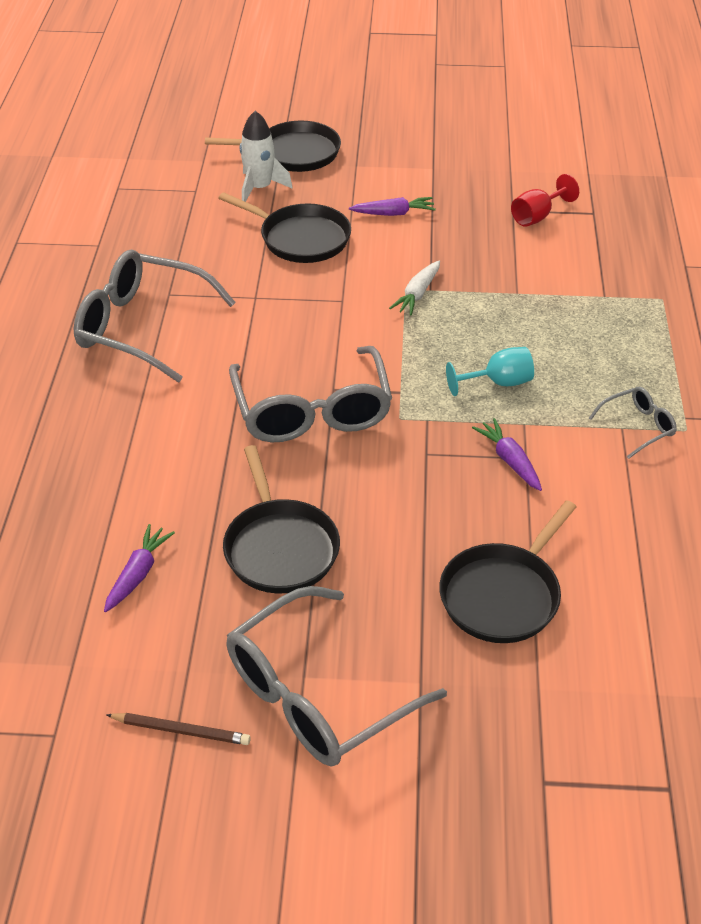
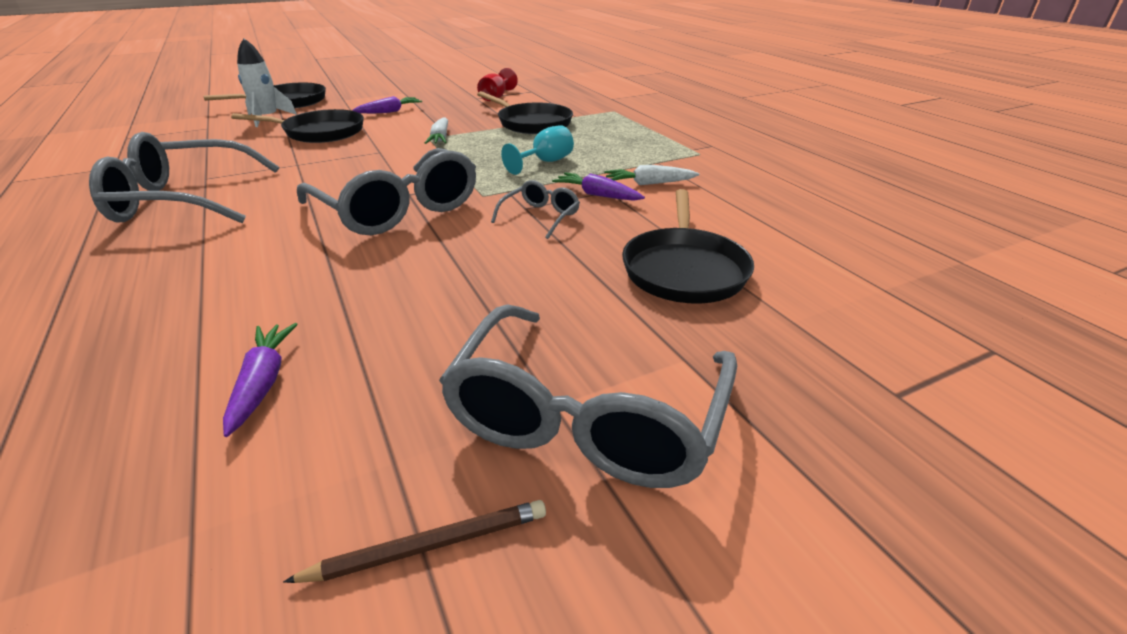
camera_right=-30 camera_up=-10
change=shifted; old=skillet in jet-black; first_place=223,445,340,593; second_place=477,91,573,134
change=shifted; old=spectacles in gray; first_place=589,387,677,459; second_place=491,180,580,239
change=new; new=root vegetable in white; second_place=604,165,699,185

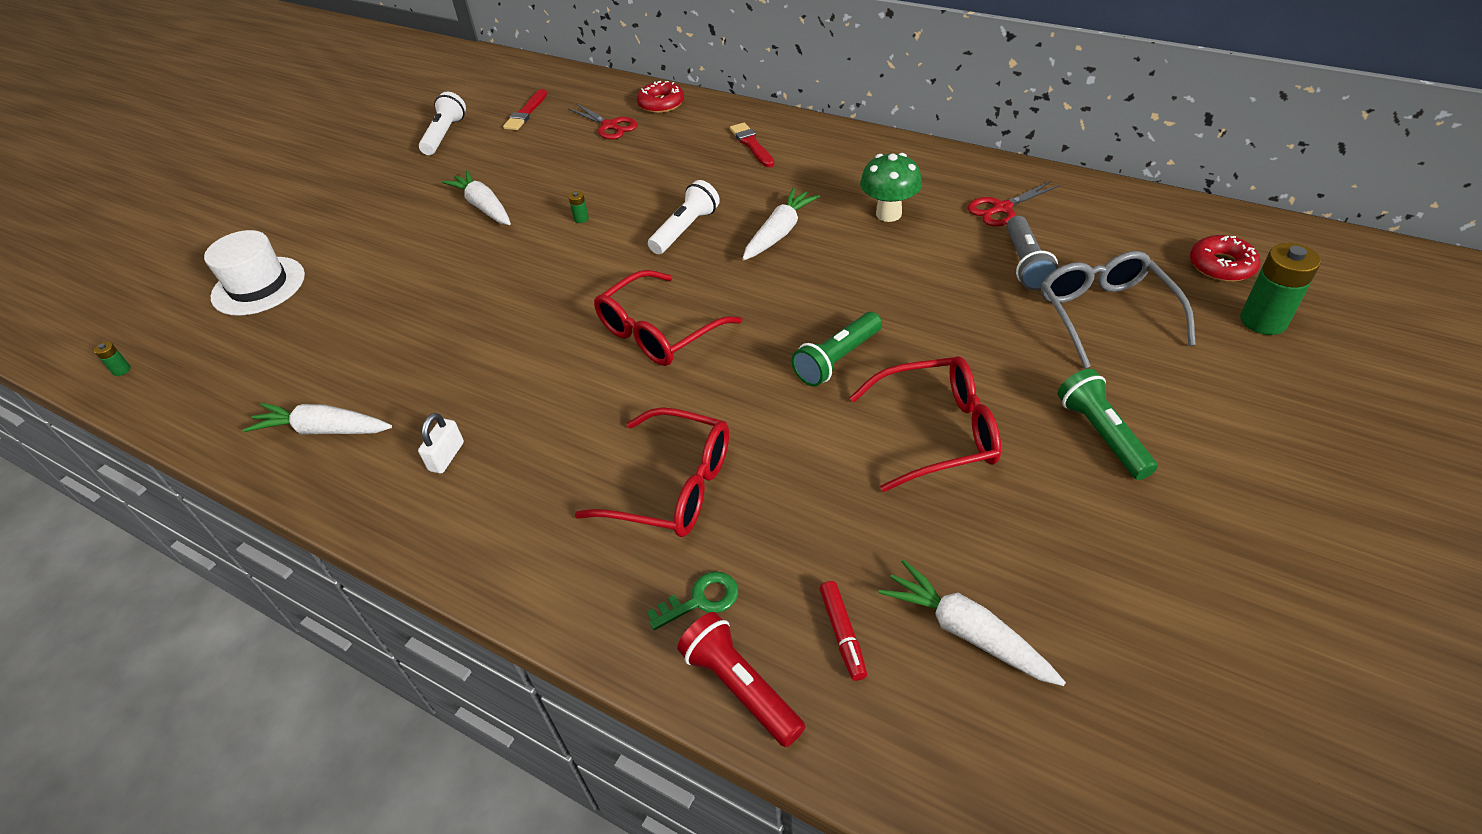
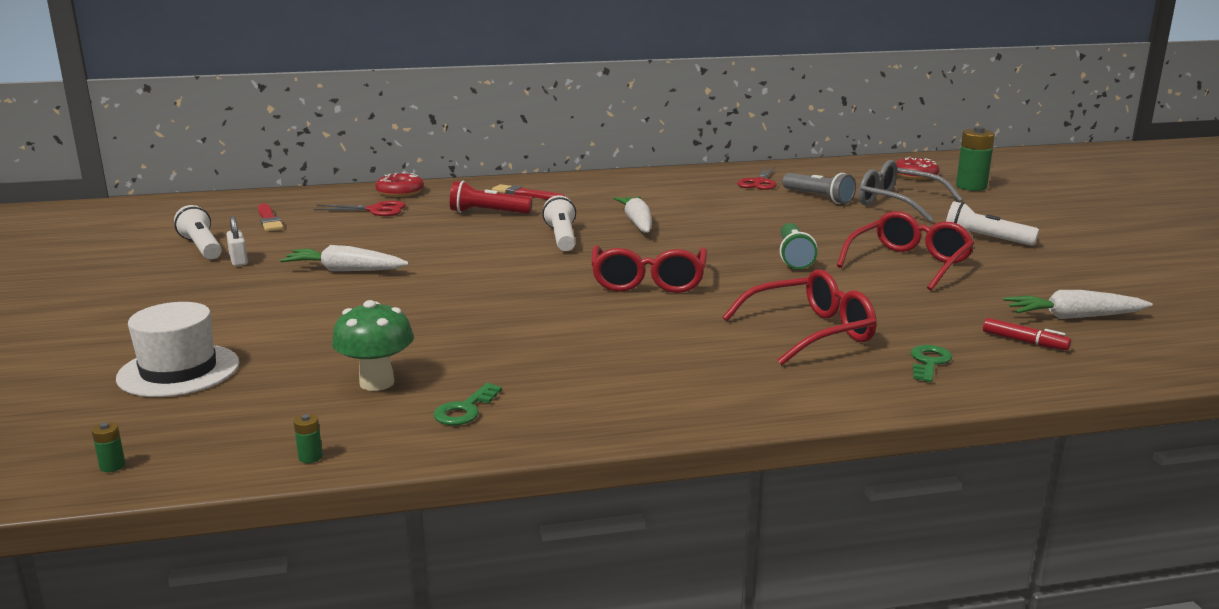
camera_right=-45 camera_up=-25
change=shifted; old=padlock in white; first_place=418,413,464,474; second_place=226,216,248,266
change=shifted; old=battery in leaf-green; first_place=568,191,589,223; second_place=294,414,323,463
change=shifted; old=fungus in leaf-green; first_place=860,153,922,222; second_place=332,300,414,391
change=swapped; old=root vegetable in white; new=key in leaf-green; first_place=243,403,392,435; second_place=433,383,502,425
change=shifted; old=pocket torch in red; first_place=677,612,805,747; second_place=450,181,532,214
change=repainted; old=pocket torch in leaf-green; new=pocket torch in white; first_place=1058,369,1158,480; second_place=946,201,1039,246

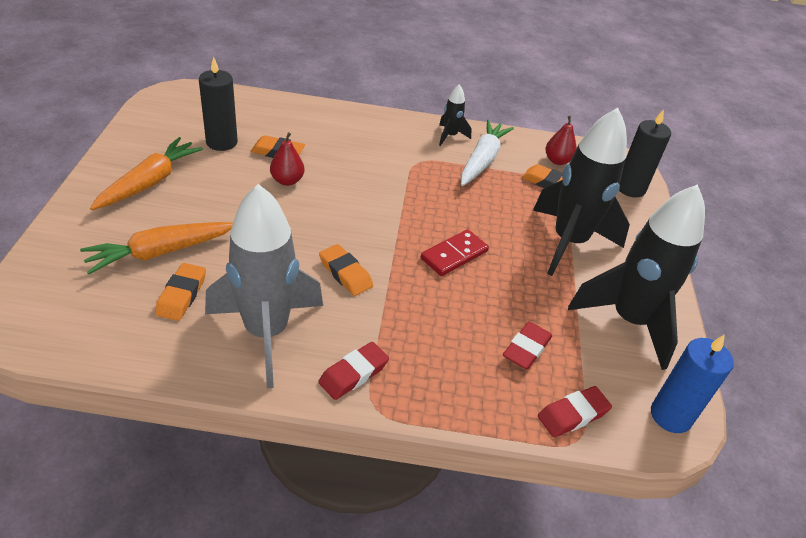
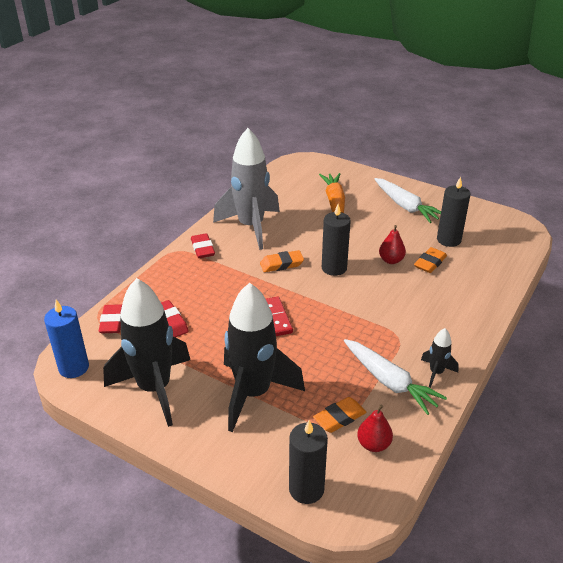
camera_right=120 camera_up=-5
change=new; new=pillar candle in jet-black; second_place=322,204,351,276
change=repainted; old=root vegetable in orange-coloured; new=root vegetable in white; first_place=90,137,203,210; second_place=375,178,441,223
change=gone; old=eraser in orange-coloured; first_place=155,263,206,321

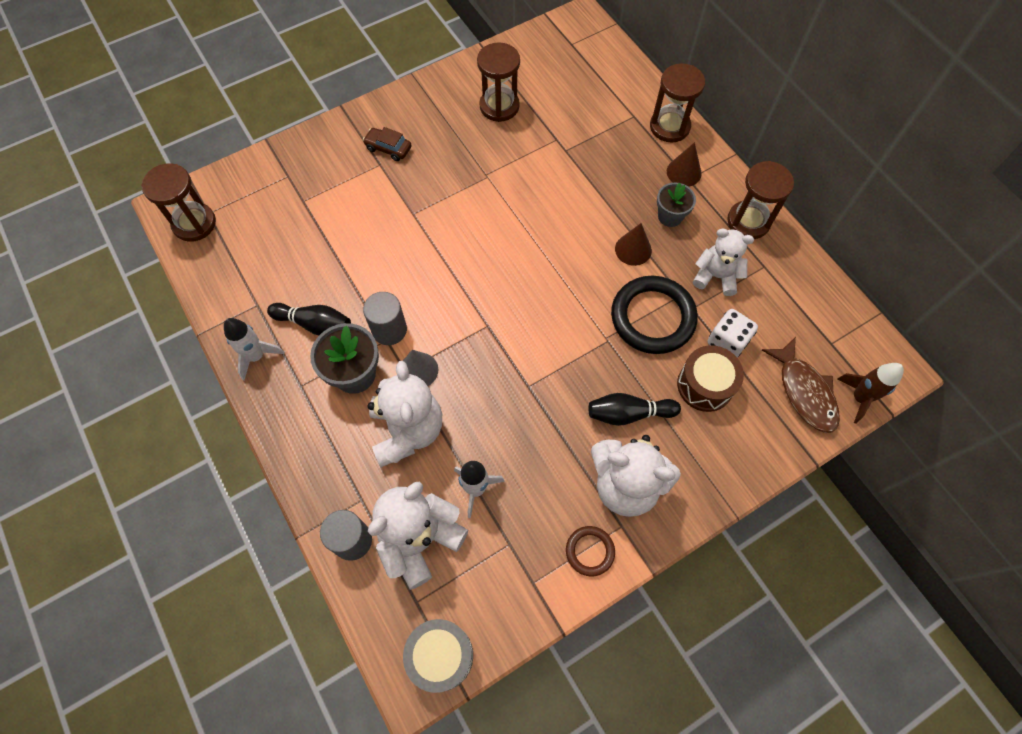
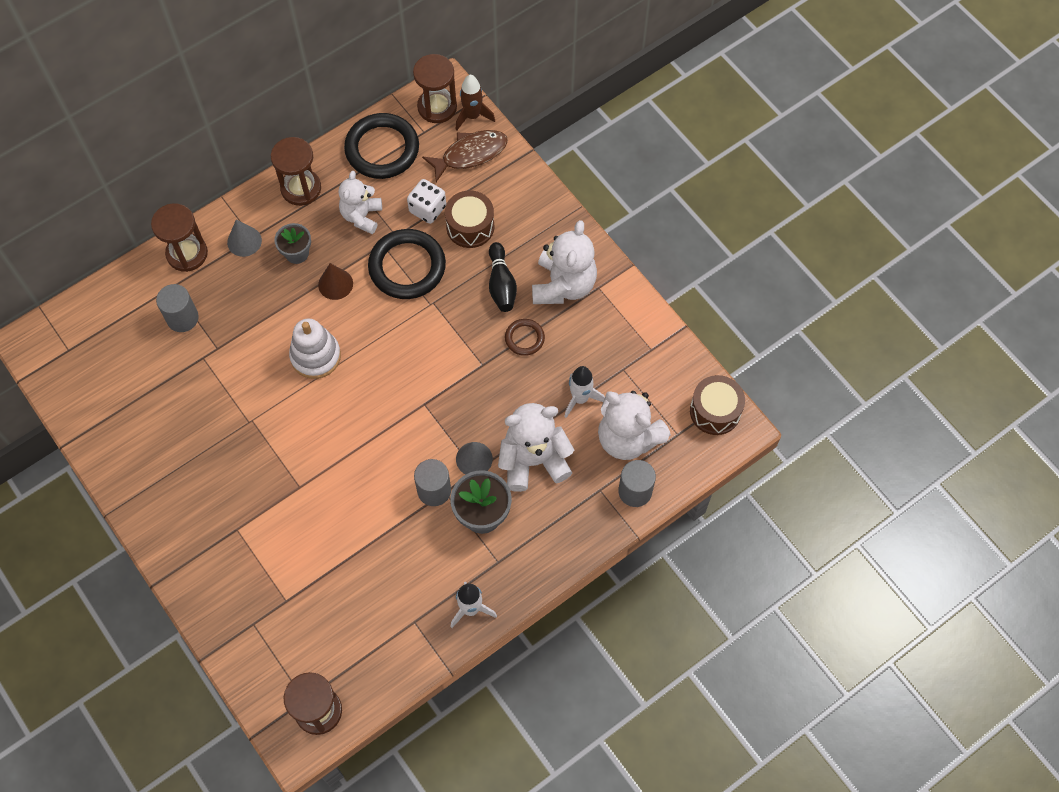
camera_right=-95 camera_up=0
change=new; new=solid cylinder in gray; second_place=156,284,199,332
change=repainted; old=cone shape in dark brown; new=cone shape in gray; first_place=667,142,702,187; second_place=227,219,262,257
change=new; new=ring stacker in white; second_place=289,319,341,379
change=new; new=ring in jet-black; second_place=344,113,419,179
change=shifted; old=hourglass in dark brown; first_place=477,42,520,122; second_place=413,54,457,123
change=shifted; old=ring in dark brown; first_place=566,526,615,576; second_place=505,319,545,356
change=repainted; old=snare drum in gray; new=snare drum in dark brown; first_place=403,619,473,693; second_place=690,375,745,435
change=gone; old=skittle in jet-black; first_place=267,303,351,335
change=gone; old=automobile in dark brown; first_place=363,127,411,161

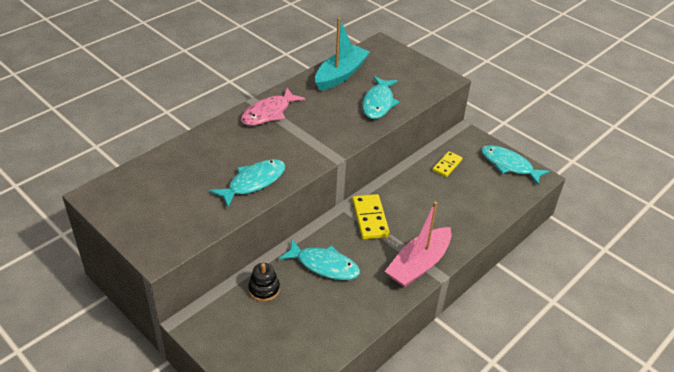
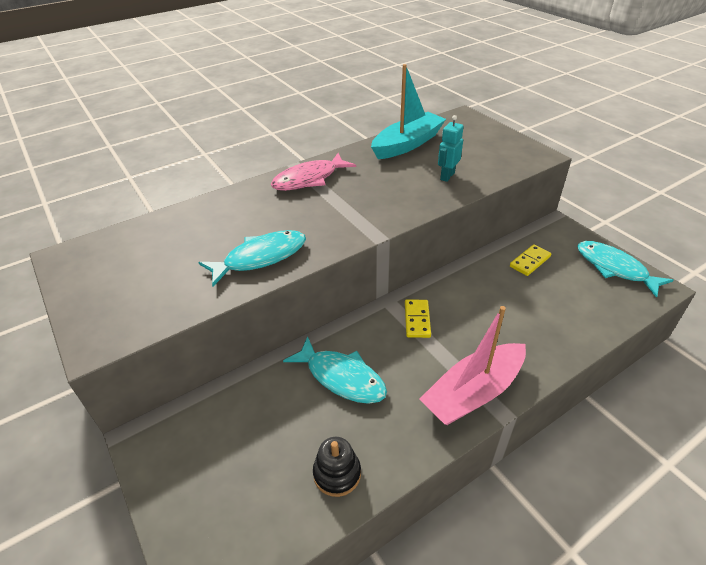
camera_right=15 camera_up=0
change=shifted; old=ring stacker in jet-black; first_place=248,263,280,302; second_place=313,437,361,497
change=scaled; old=domino in golden; first_place=352,194,390,239; second_place=405,299,431,338; factor=0.65
change=swapped; old=toy fish in aqua; new=robot figure in aqua; first_place=362,76,400,119; second_place=438,115,464,182

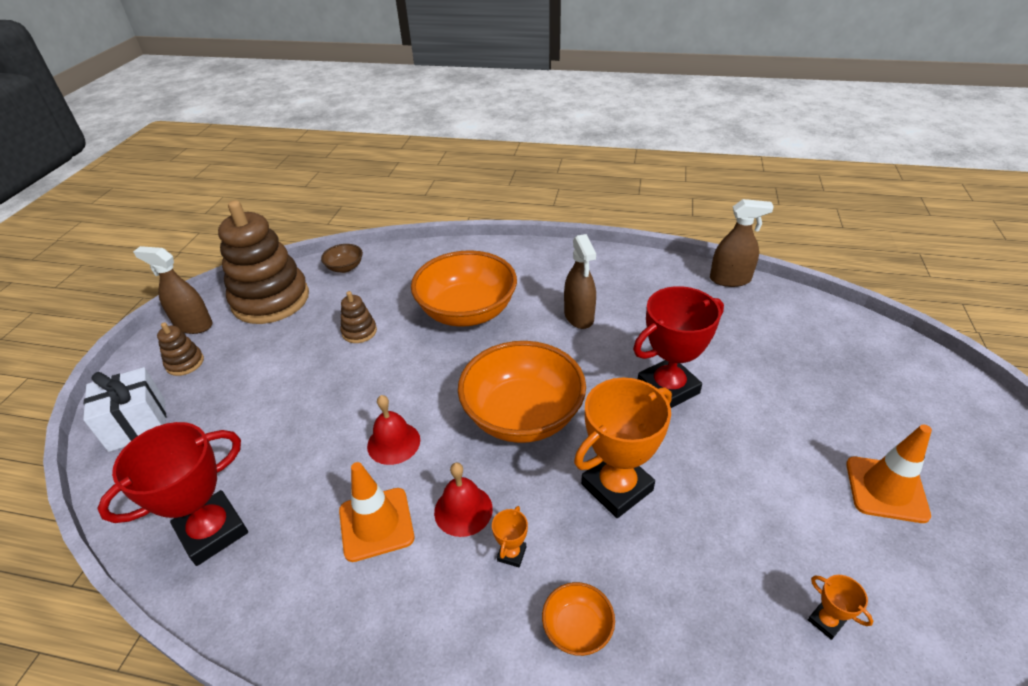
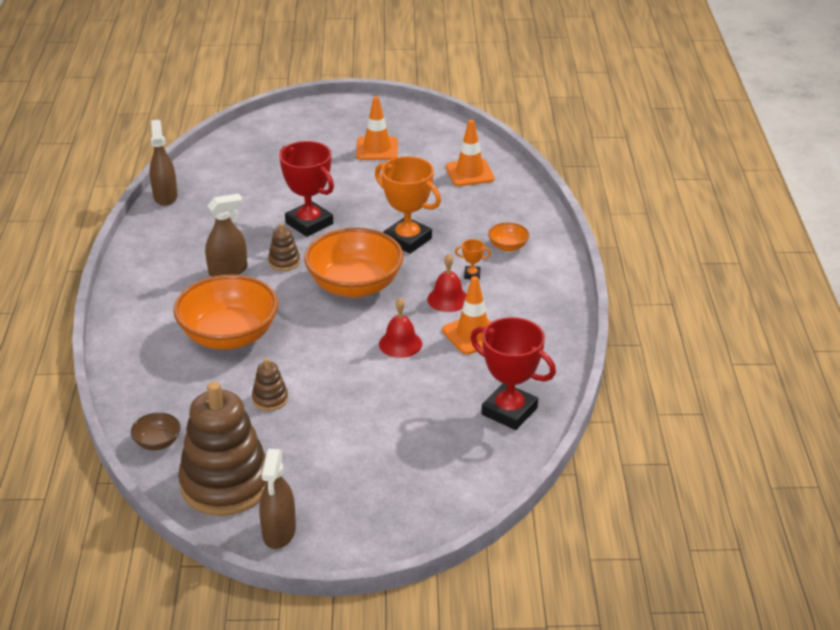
camera_right=-105 camera_up=-5
change=shifted; old=ring stacker in dark brown; first_place=157,322,204,376; second_place=268,223,300,271
change=swapped; old=prize cup in orange-coloured; new=road cone in orange-coloured; first_place=808,575,873,640; second_place=446,120,494,186
change=gone; old=present in white; first_place=83,367,166,452

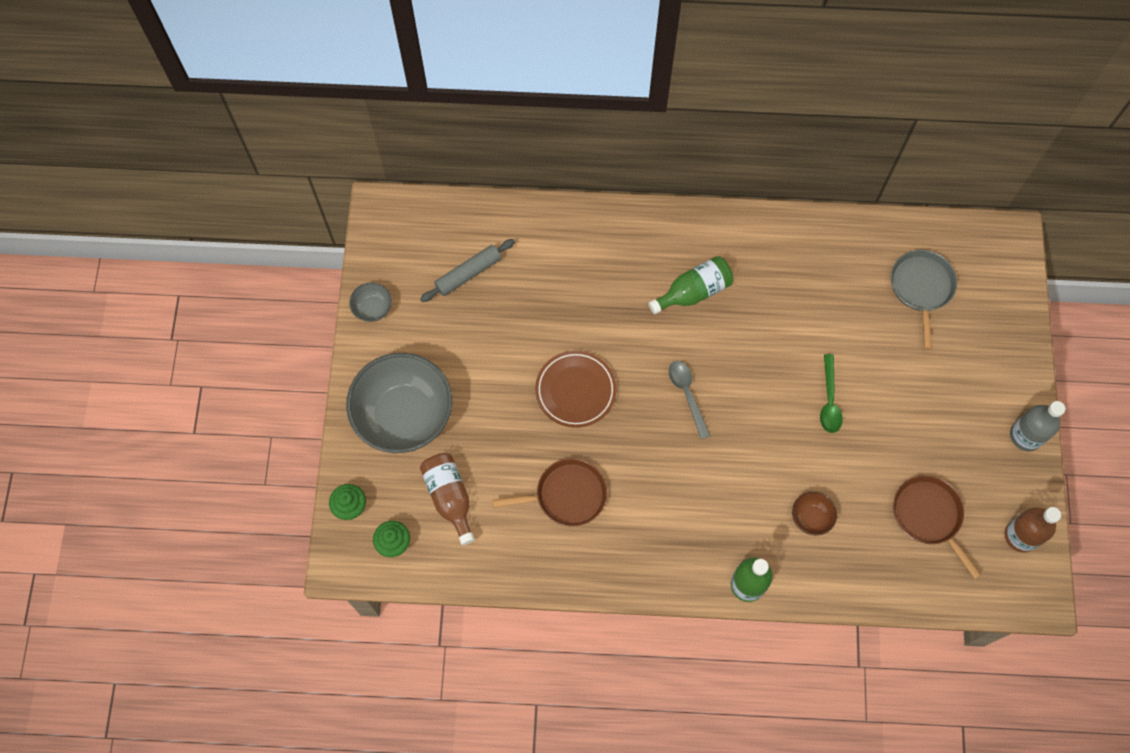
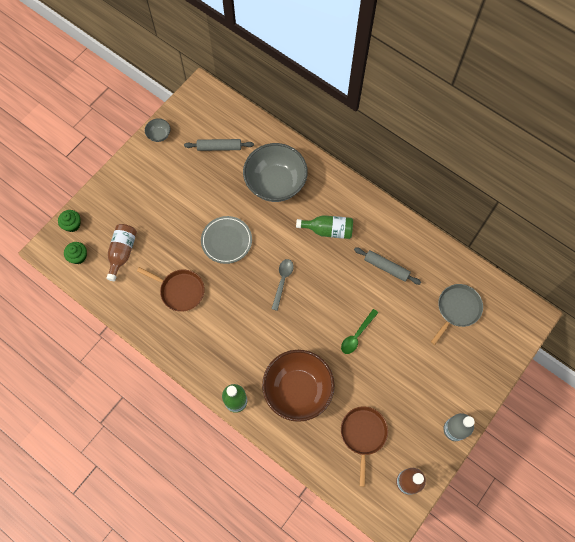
camera_right=35 camera_up=0
change=repainted; old=dinner plate in dark brown; new=dinner plate in gray; first_place=535,351,616,428; second_place=201,216,252,264
change=shifted; old=serving bowl in gray; first_place=346,353,452,453; second_place=243,143,308,202
change=scaled; old=serving bowl in dark brown; first_place=792,492,837,536; second_place=262,350,335,422; factor=2.38
change=new; new=dough roller in gray; second_place=354,247,421,285

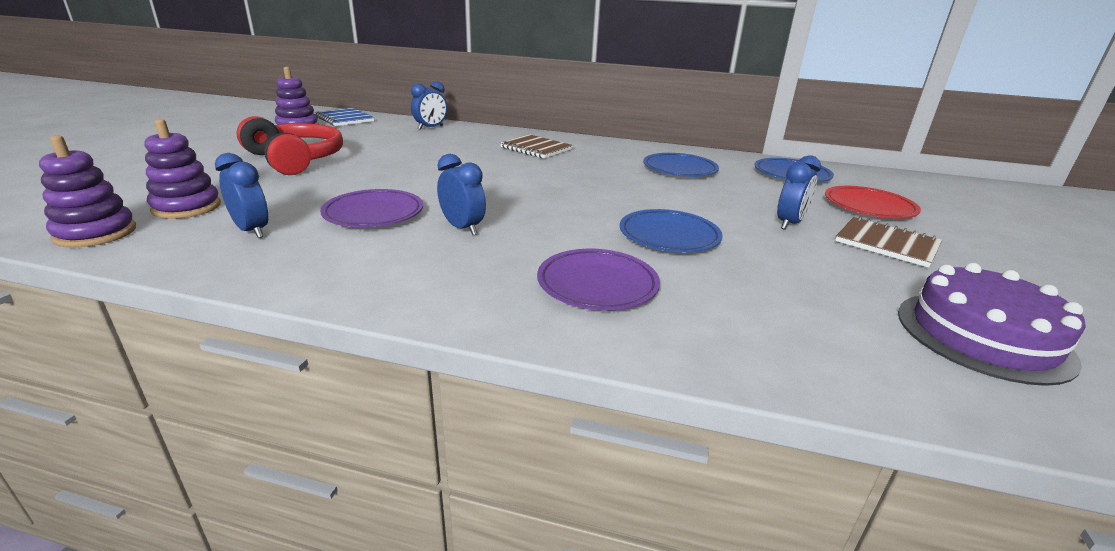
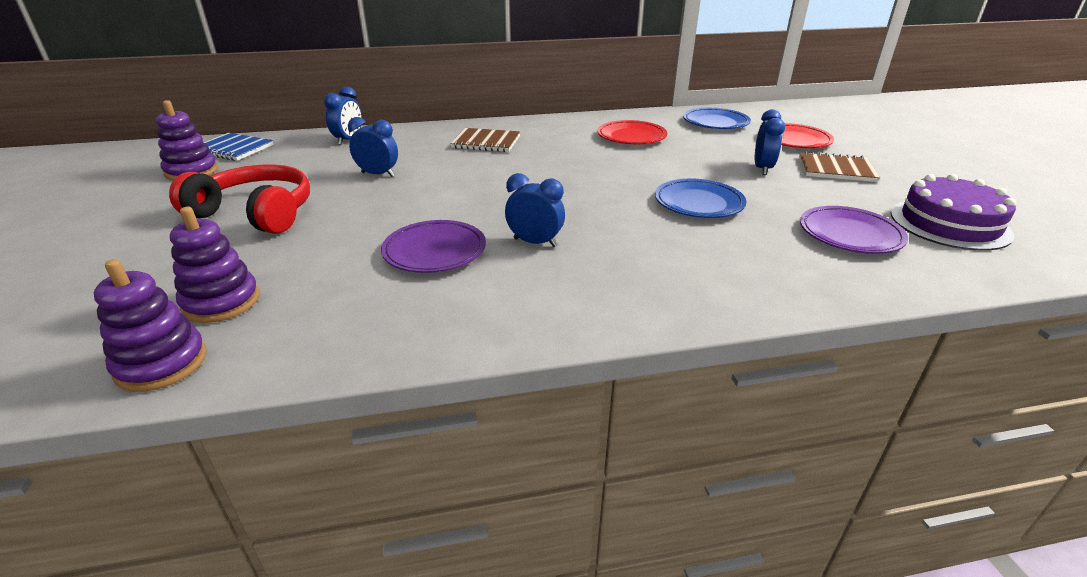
camera_right=-25 camera_up=5
change=shifted; old=bedside clock in royal blue; first_place=215,153,269,238; second_place=348,117,398,177
change=repainted; old=dinner plate in royal blue; new=dinner plate in red; first_place=643,153,719,177; second_place=597,120,667,144
change=shifted; old=dinner plate in violet; first_place=537,249,660,310; second_place=800,206,908,254

